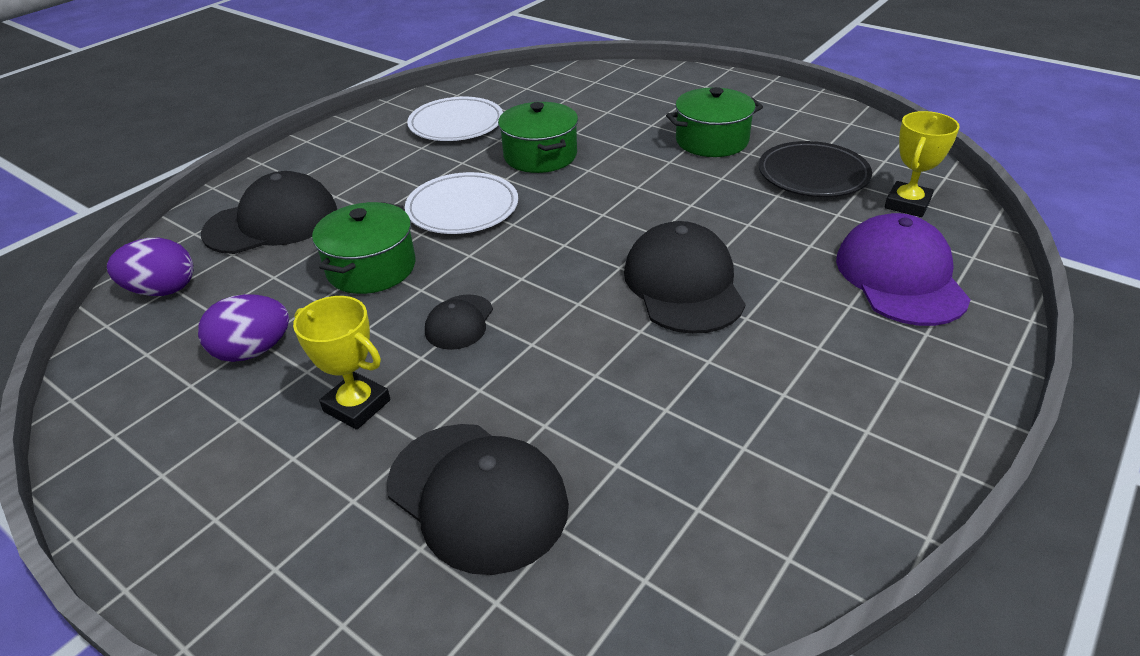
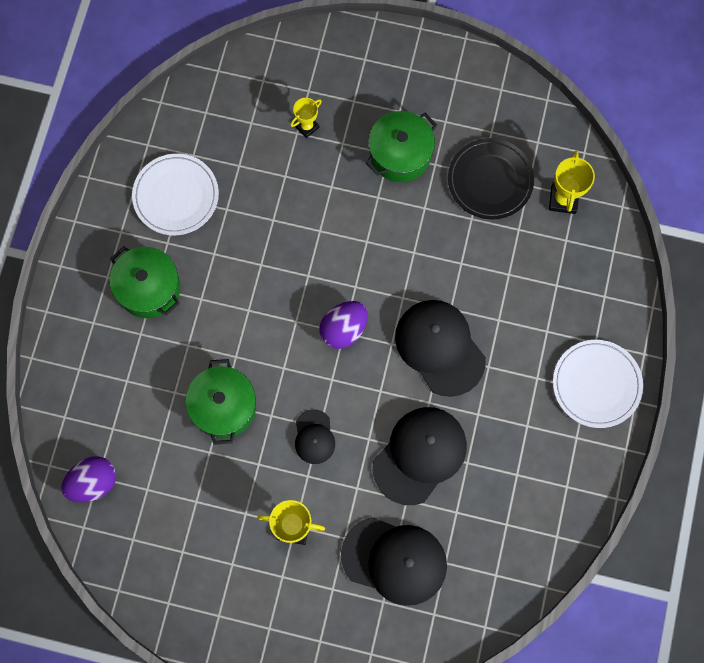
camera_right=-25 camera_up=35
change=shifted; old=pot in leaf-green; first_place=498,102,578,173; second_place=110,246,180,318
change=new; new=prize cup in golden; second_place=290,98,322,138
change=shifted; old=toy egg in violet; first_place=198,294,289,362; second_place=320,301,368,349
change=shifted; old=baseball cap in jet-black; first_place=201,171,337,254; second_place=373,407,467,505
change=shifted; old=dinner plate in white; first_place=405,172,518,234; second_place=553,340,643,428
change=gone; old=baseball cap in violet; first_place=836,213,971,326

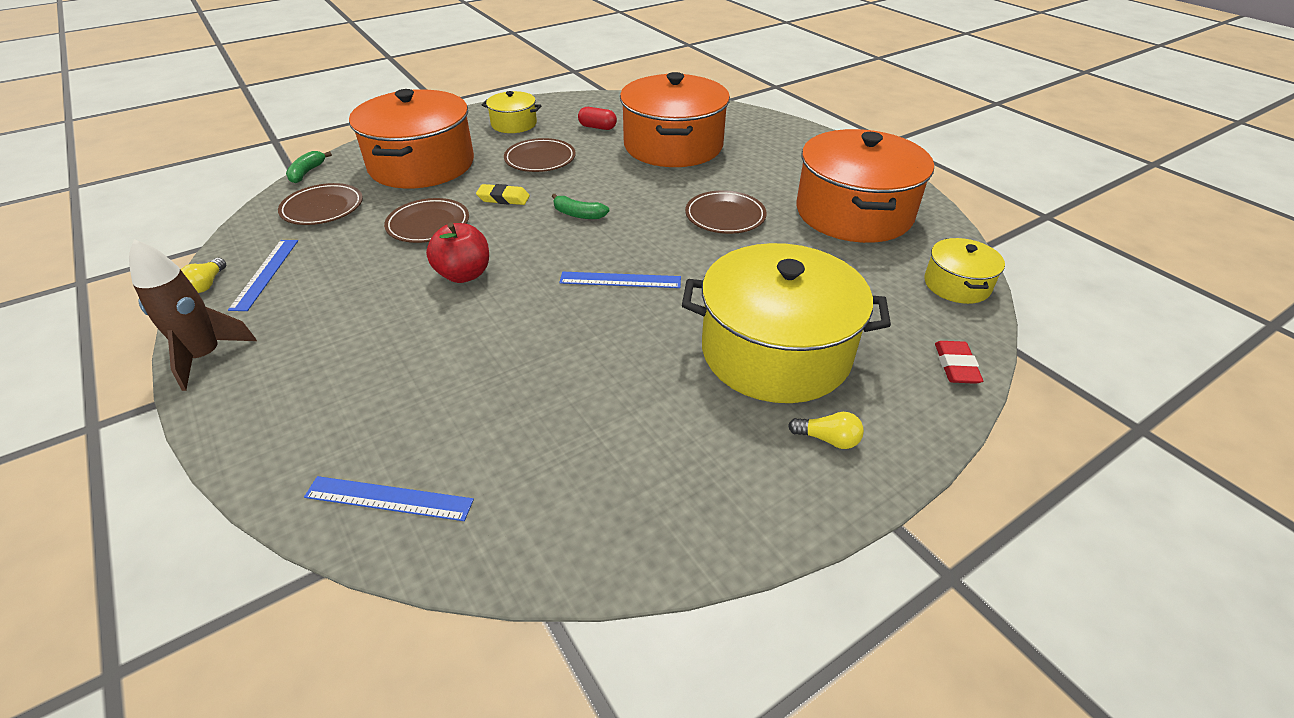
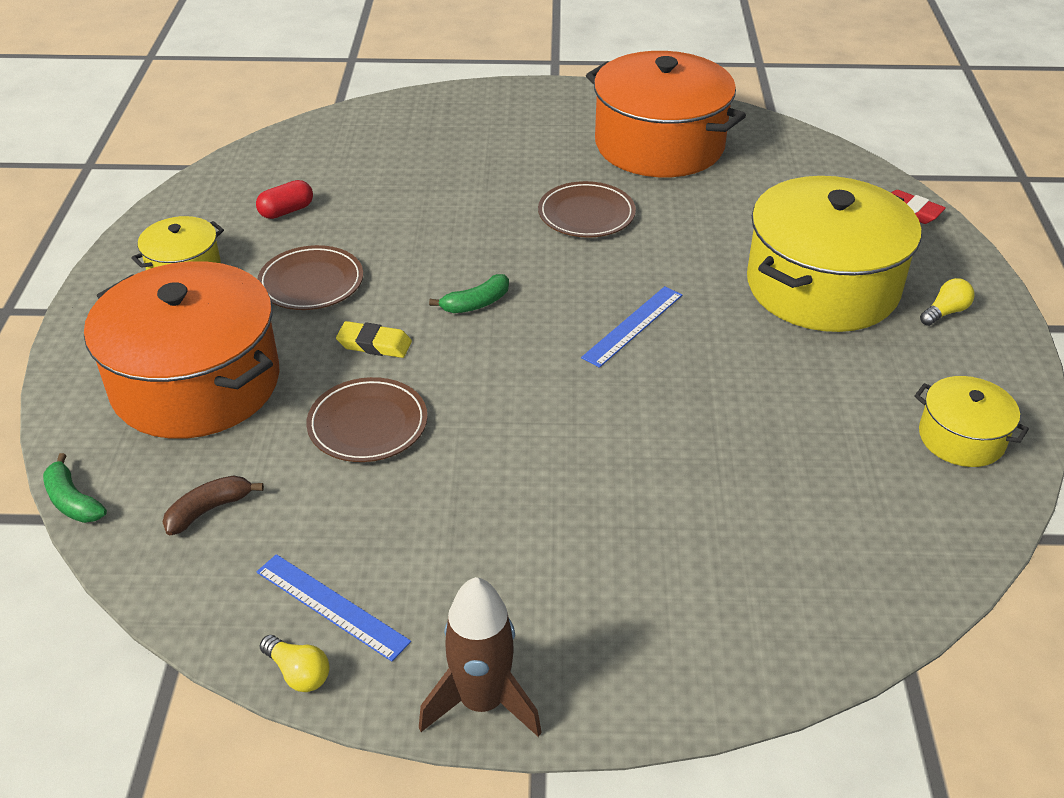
camera_right=-55 camera_up=0
change=swapped; old=dinner plate in dark brown; new=toy banana in dark brown; first_place=278,183,363,225; second_place=163,475,264,535
change=rotated; old=eraser in golden; first_place=476,184,530,205; second_place=336,321,412,358; degrees=60
change=shifted; old=pot in golden; first_place=924,238,1005,304; second_place=914,376,1029,467
change=gone; old=measuring stick in royal blue; first_place=304,476,474,521
change=gone; old=apple fruit in red; first_place=426,222,489,283
change=gone; old=pot in orange-coloured; first_place=620,72,730,167

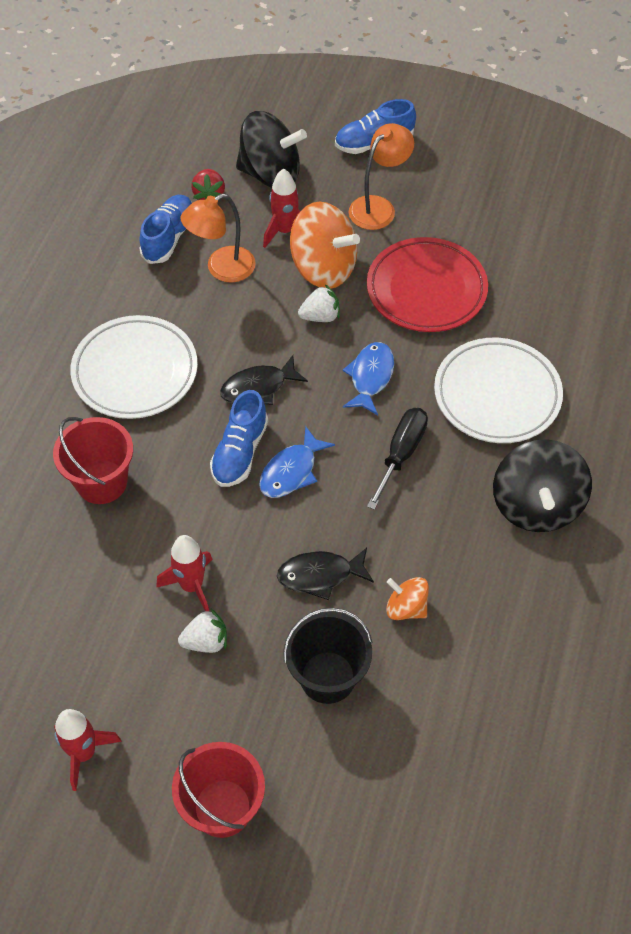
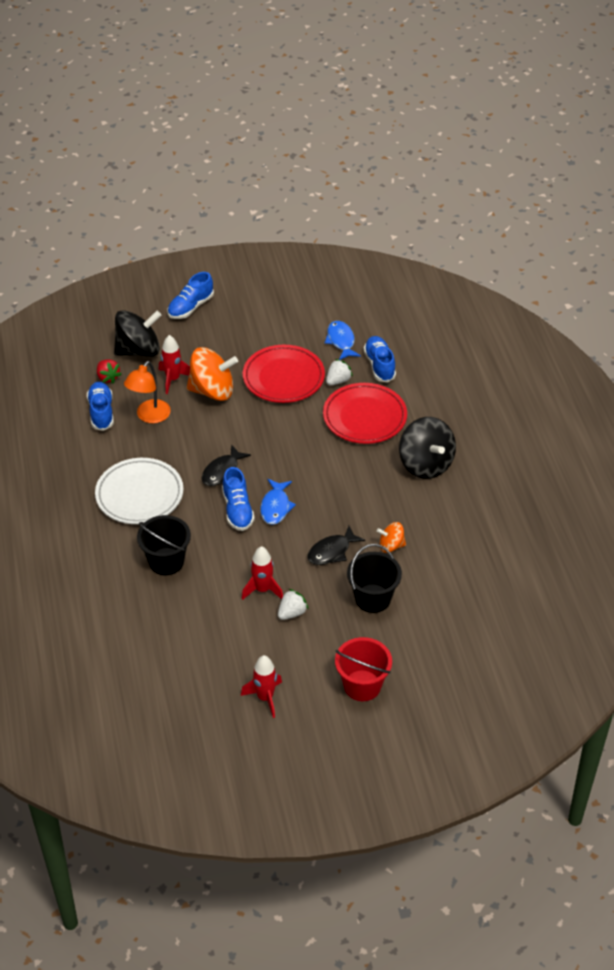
camera_right=-30 camera_up=-10
change=repainted; old=pail in red; new=pail in jet-black; first_place=53,417,133,504; second_place=137,515,191,575
change=repainted; old=dinner plate in white; new=dinner plate in red; first_place=434,338,563,443; second_place=323,383,407,444
change=shifted; old=toy fish in royal blue; first_place=343,342,394,415; second_place=325,321,361,360
change=shifted; old=strawberry in white; first_place=298,284,340,322; second_place=326,359,353,385
change=new; new=shoe in royal blue; second_place=363,336,396,383
change=gone; old=desk lamp in orange-coloured; first_place=349,123,414,230
change=gone; old=flat screwdriver in jet-black; first_place=367,408,428,510

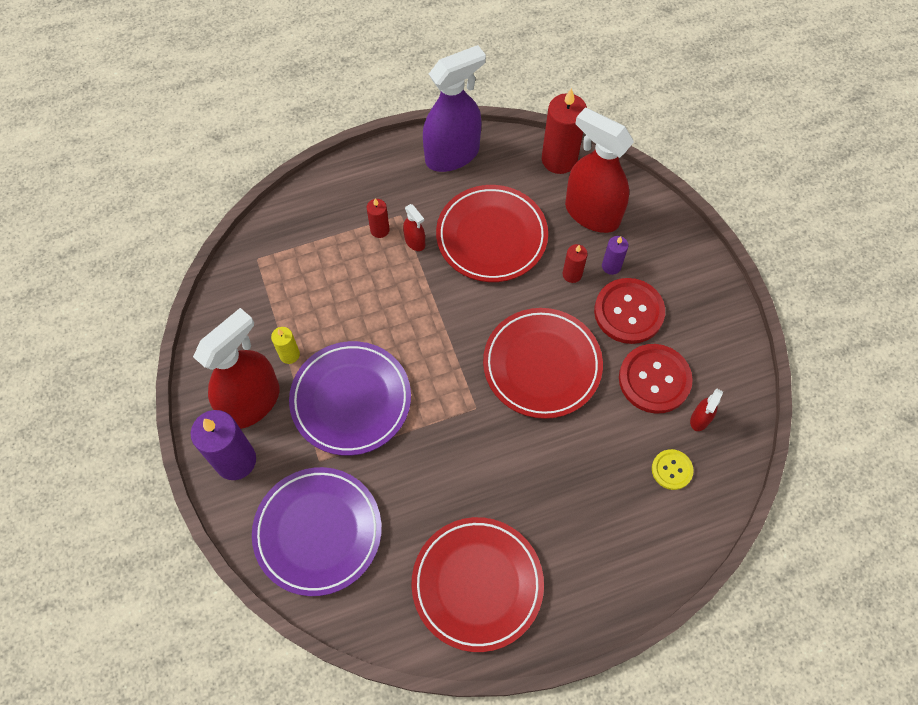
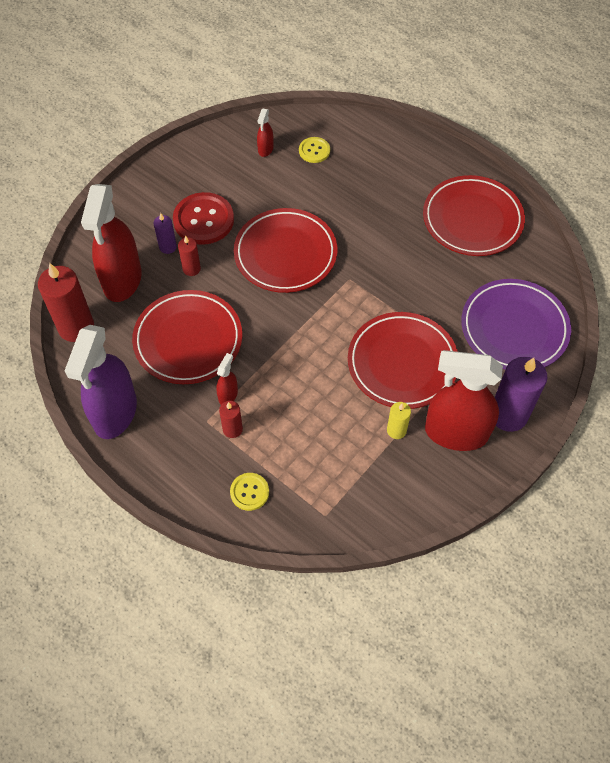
camera_right=-120 camera_up=-5
change=rotated; old=spray cleaner in violet; first_place=423,45,486,172; second_place=65,325,137,439; degrees=-105
change=new; new=button in golden; second_place=230,473,269,511
change=rotated; old=spray cleaner in red; first_place=690,389,723,431; second_place=257,108,274,157; degrees=105
change=repainted; old=dinner plate in violet; new=dinner plate in red; first_place=289,341,411,456; second_place=348,312,458,409
change=gone; old=button in red; first_place=619,344,693,414

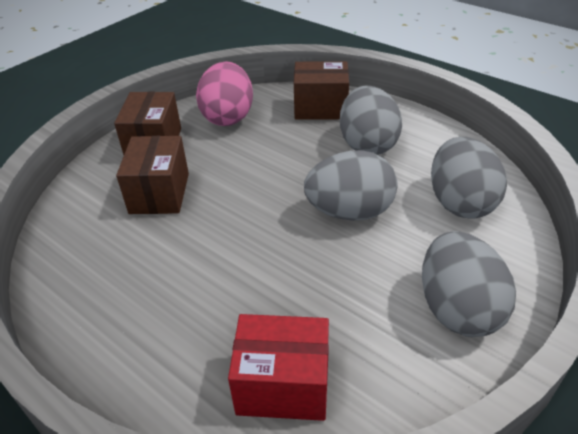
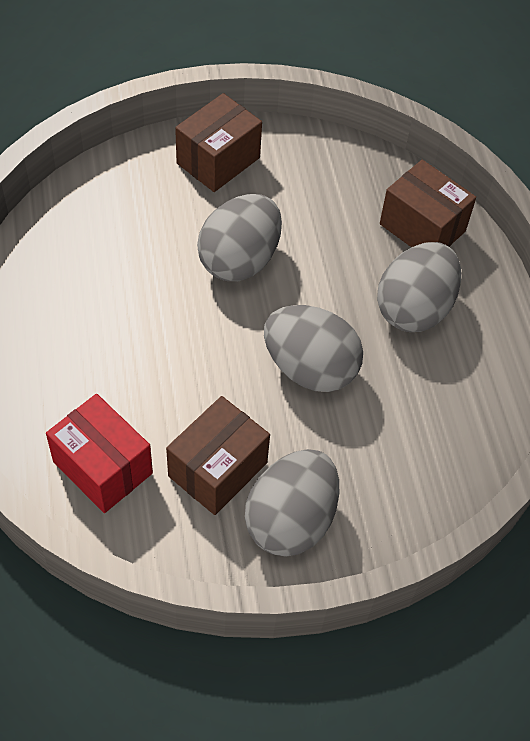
camera_right=35 camera_up=15
change=shifted; old=parcel in dark brown; first_place=116,136,189,214; second_place=166,396,270,515
change=shifted; old=toy egg in gray; first_place=431,137,507,218; second_place=197,194,282,281
change=gone; old=toy egg in rosy; first_place=196,61,253,126

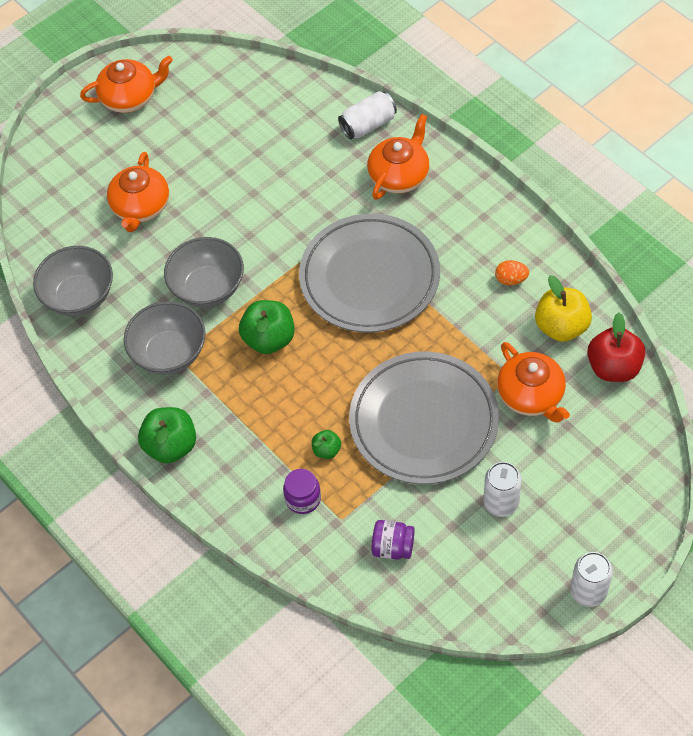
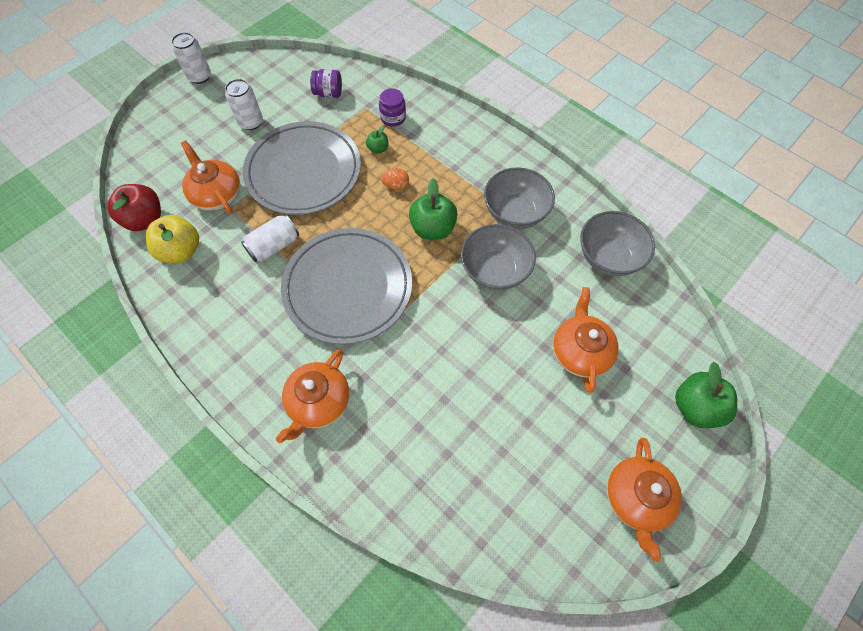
camera_right=170 camera_up=5
change=shifted; old=tin in white; first_place=338,91,397,139; second_place=241,214,299,262
change=shifted; old=toy egg in orange-coloured; first_place=495,260,529,285; second_place=381,168,409,190
change=rotated; old=china teapot in orange-coloured; first_place=80,56,173,113; second_place=607,438,682,562; degrees=-60
change=shifted; old=apple fruit in leaf-green; first_place=138,407,196,464; second_place=675,362,737,428

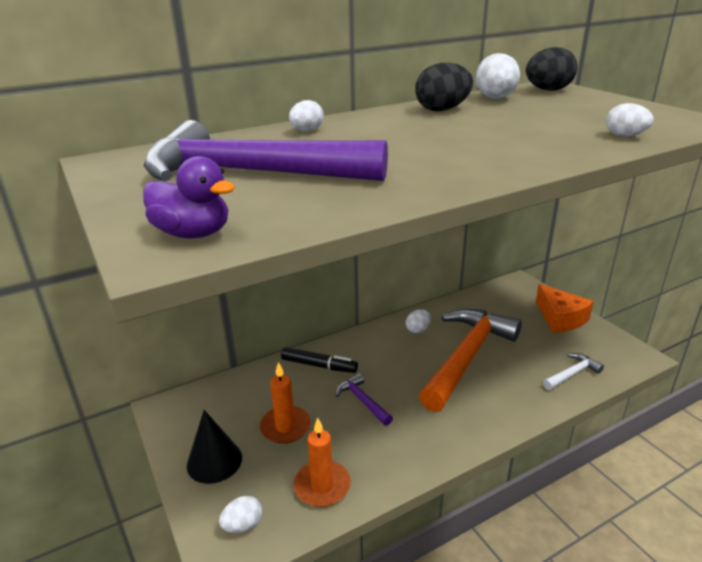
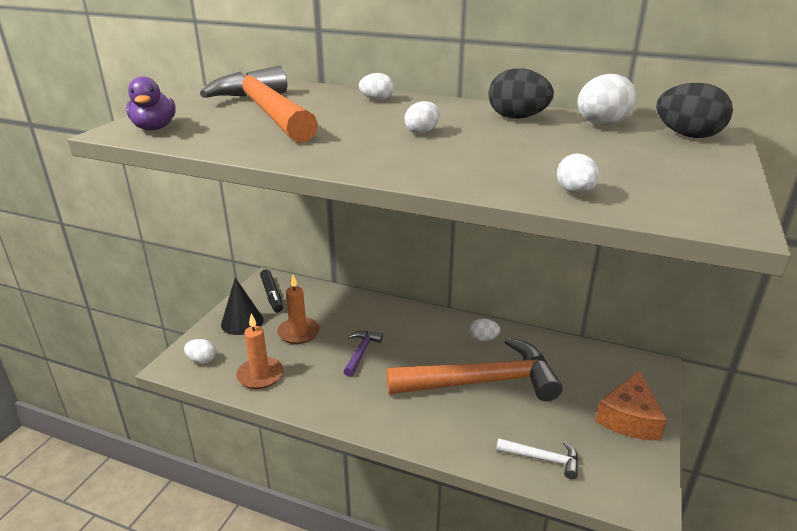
camera_right=50 camera_up=0
change=repainted; old=claw hammer in violet; new=claw hammer in orange-coloured; first_place=144,120,388,181; second_place=200,66,318,143
change=shifted; old=marker in jet-black; first_place=281,347,358,373; second_place=260,269,283,312
change=new; new=toy egg in white; second_place=405,101,440,134

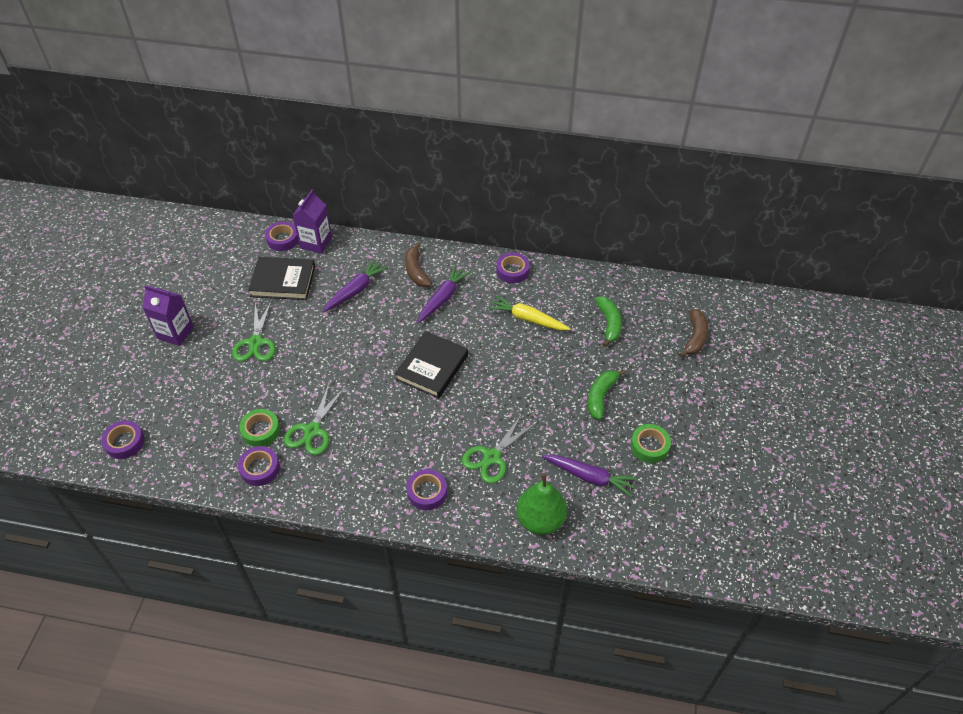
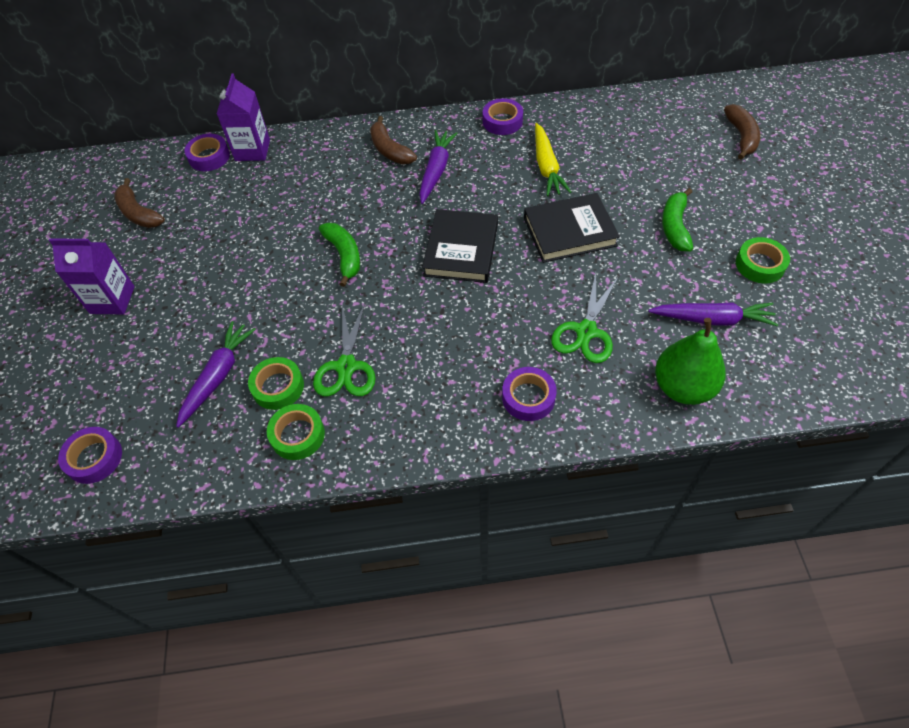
camera_right=-15 camera_up=5
change=new; new=toy banana in dark brown; second_place=114,178,165,228
change=shifted; old=root vegetable in violet; first_place=323,259,388,312; second_place=176,321,256,428
change=repainted; old=sticky tape in violet; new=sticky tape in leaf-green; first_place=238,446,280,486; second_place=267,404,325,460
change=shifted; old=toy banana in leaf-green; first_place=596,296,622,347; second_place=319,223,360,287
change=shifted; old=hardcover in jet-black; first_place=248,257,315,300; second_place=524,193,620,263
change=rotated; old=root vegetable in golden; first_place=488,295,571,330; second_place=535,123,571,196; degrees=-105
change=gone; old=scissors in leaf-green; first_place=232,300,276,361

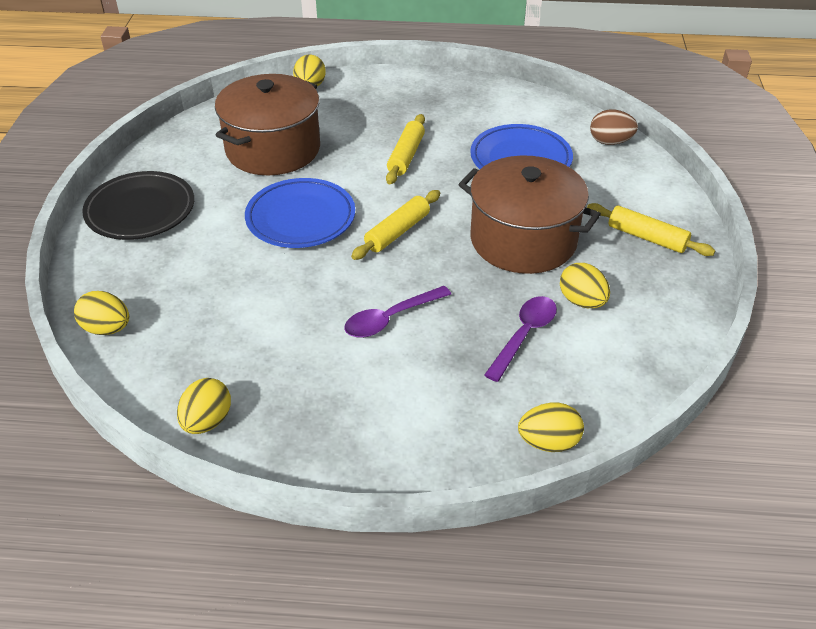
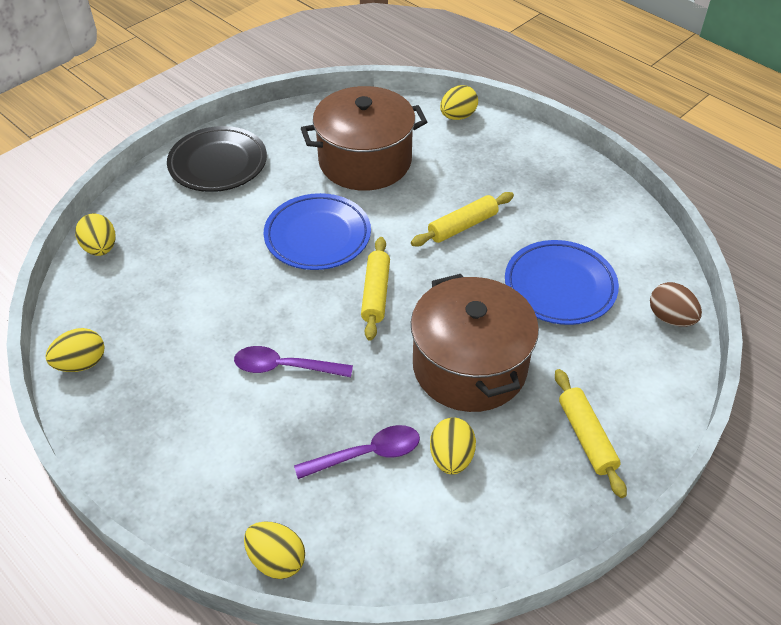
camera_right=40 camera_up=5
change=rotated; old=dough roller in golden; first_place=351,190,440,260; second_place=361,237,390,341; degrees=-75

